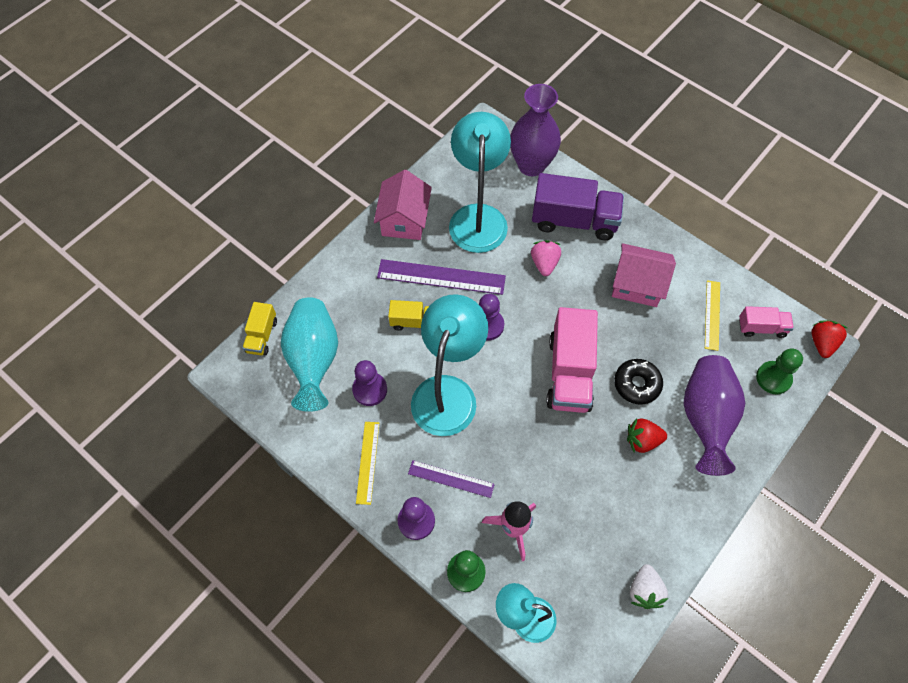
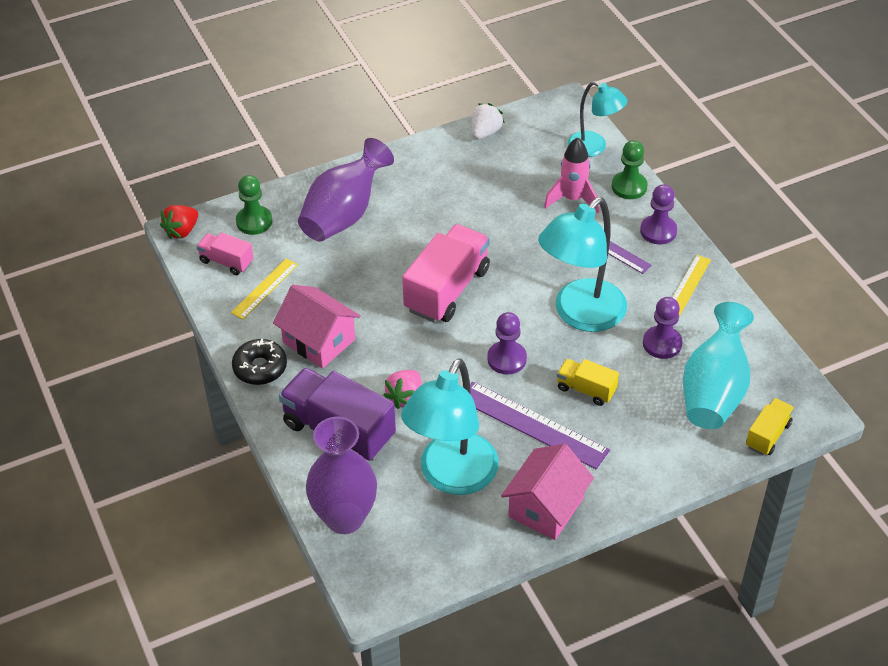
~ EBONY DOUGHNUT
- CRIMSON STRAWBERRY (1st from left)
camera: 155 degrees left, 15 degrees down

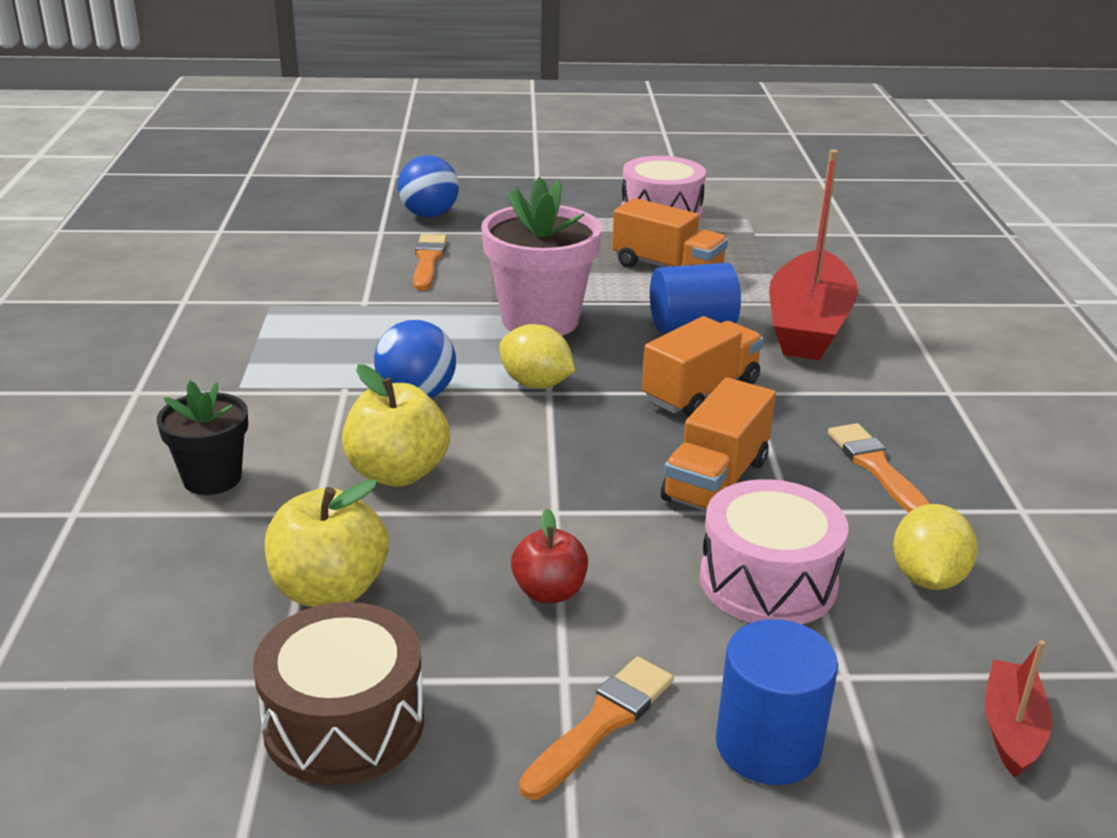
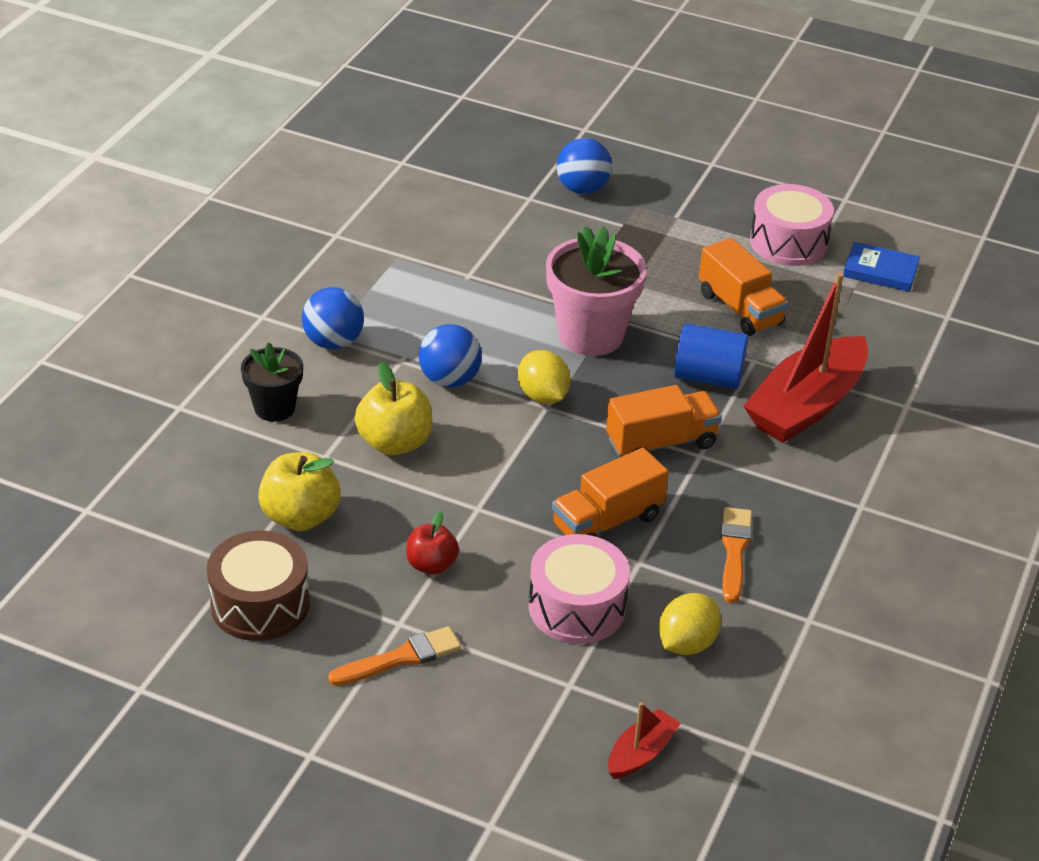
- ORANGE-COLOURED PAINT BRUSH (1st from left)
- COBALT CYLINDER SHAPE (2nd from left)
+ COBALT PLAY BALL (1st from left)
+ COBALT HARDCOVER
camera: 25 degrees right, 10 degrees up

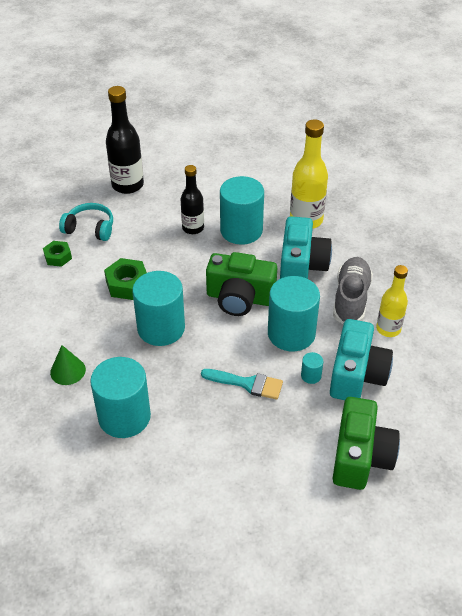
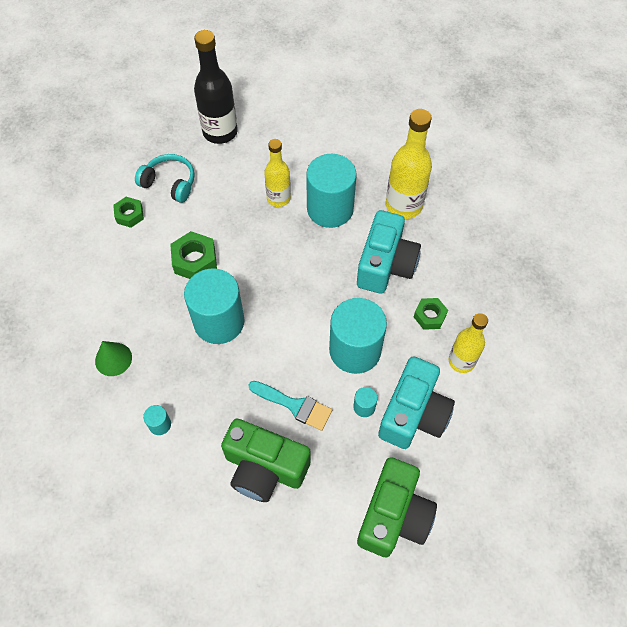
~ TEAL CYLINDER SHAPE (1st from left) x0.41
~ EBONY FLASK (2nd from left) to BRIGHT YELLOW FLASK (1st from left)
~ EMERALD CAMERA (1st from left)
~ ASH-GREY LACE-UP SHOE to EMERALD HEXAGON NUT (3rd from left)
camera: 10 degrees right, 15 degrees up

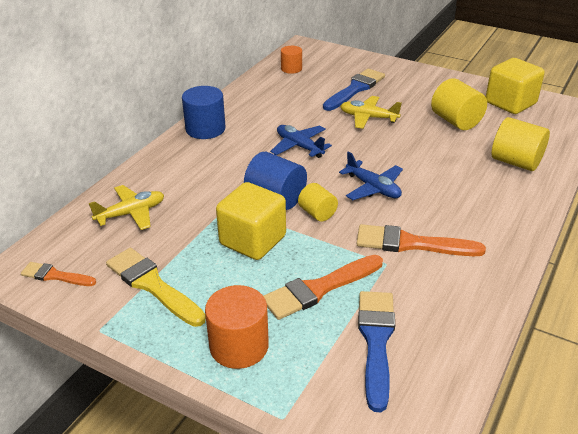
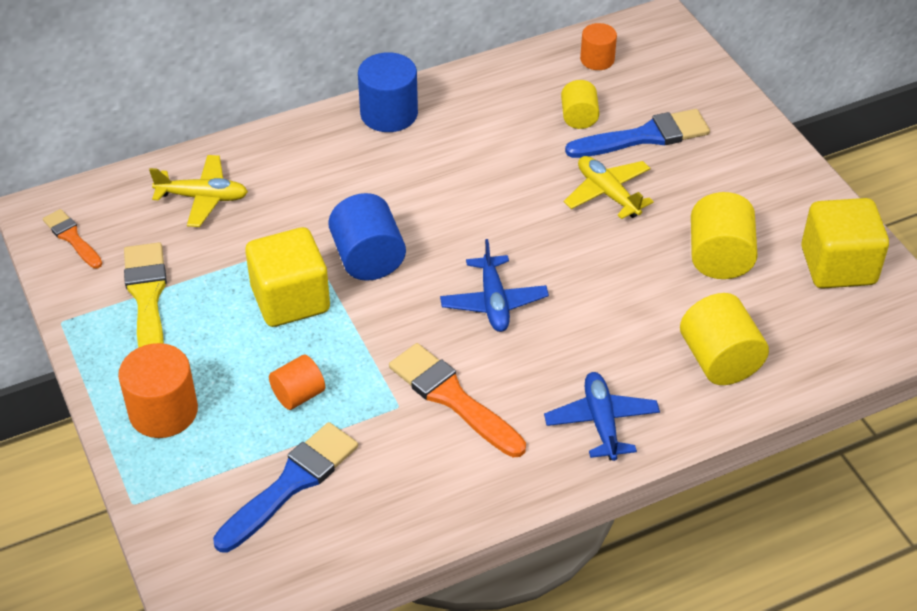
~ ORANGE-COLOURED PAINT BRUSH (2nd from left) to ORANGE-COLOURED CYLINDER SHAPE (2nd from left)
~ COBALT AEROPLANE (1st from left in the first image) to COBALT AEROPLANE (2nd from left)
~ BRIGHT YELLOW CYLINDER SHAPE (1st from left)
camera: 35 degrees right, 10 degrees up

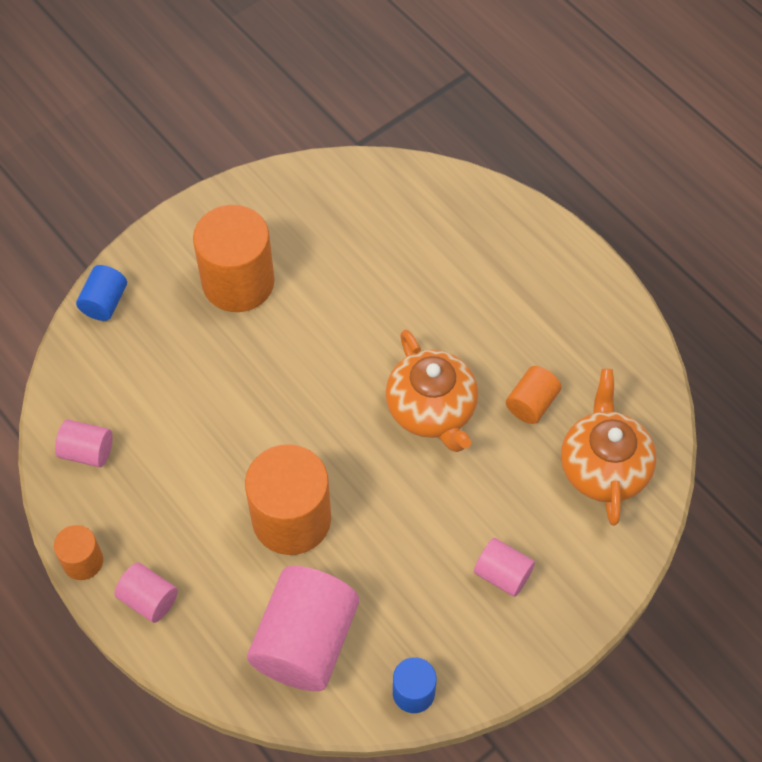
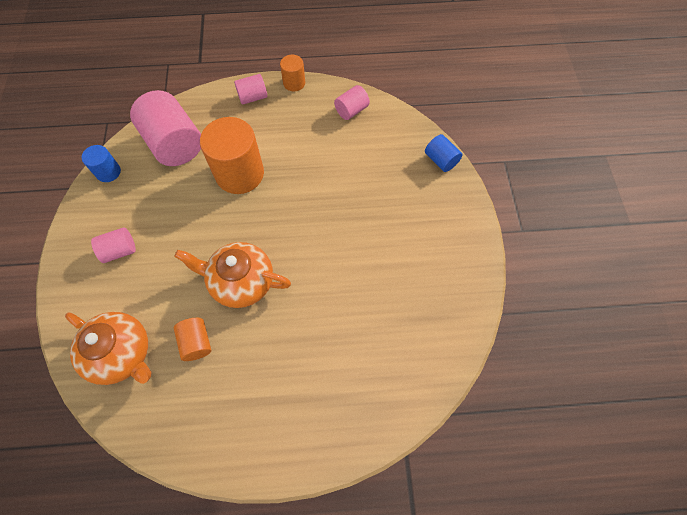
- ORANGE-COLOURED CYLINDER SHAPE (2nd from left)
camera: 125 degrees right, 5 degrees up

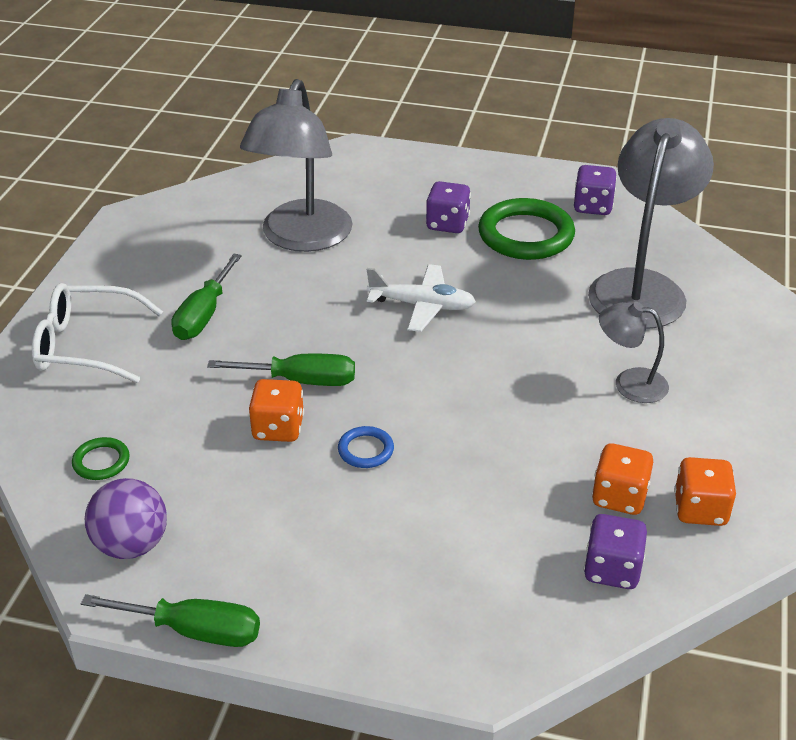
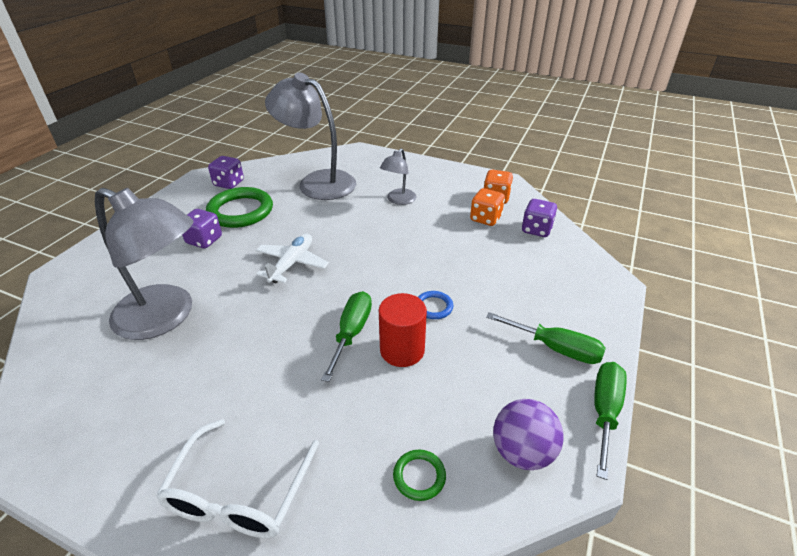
~ EMERALD HAND SCREWDRIVER (2nd from left)
~ ORANGE-COLOURED DICE (1st from left) to CRIMSON CYLINDER SHAPE
camera: 80 degrees left, 0 degrees up

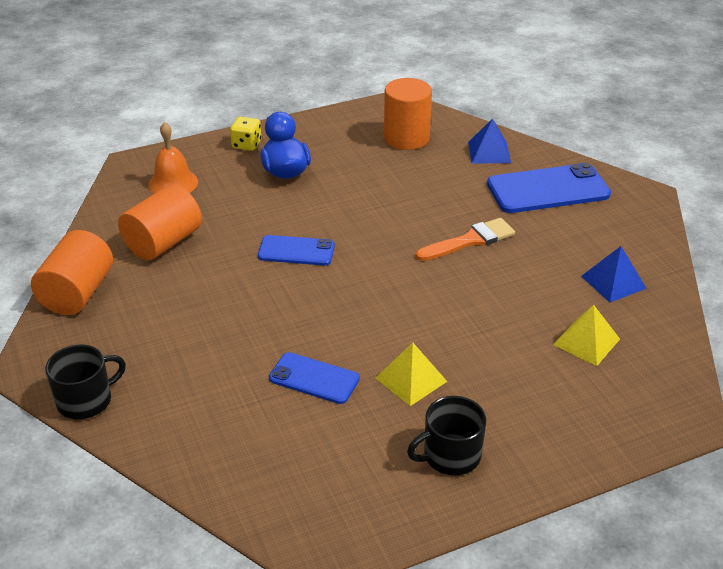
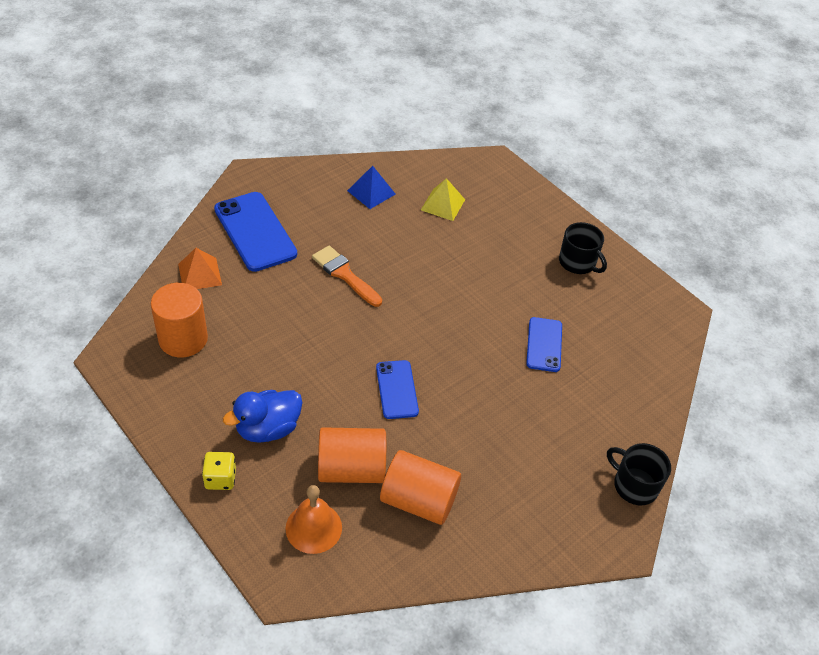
~ ORANGE-COLOURED CYLINDER SHAPE (1st from left in the first image) to ORANGE-COLOURED CYLINDER SHAPE (2nd from left)
- BRIGHT YELLOW SOLID PYRAMID (1st from left)
~ COBALT SOLID PYRAMID (1st from left) to ORANGE-COLOURED SOLID PYRAMID
camera: 110 degrees left, 10 degrees up

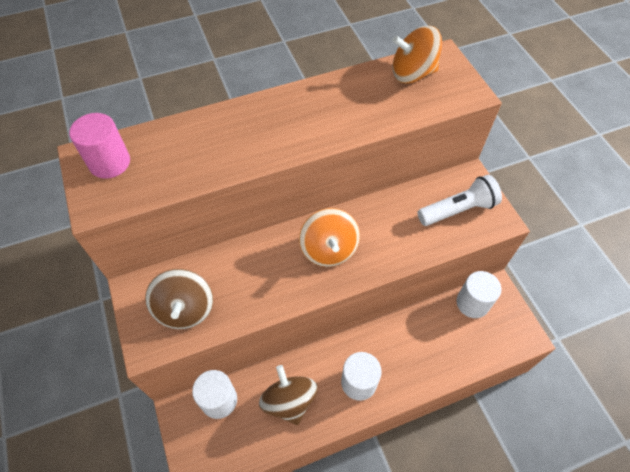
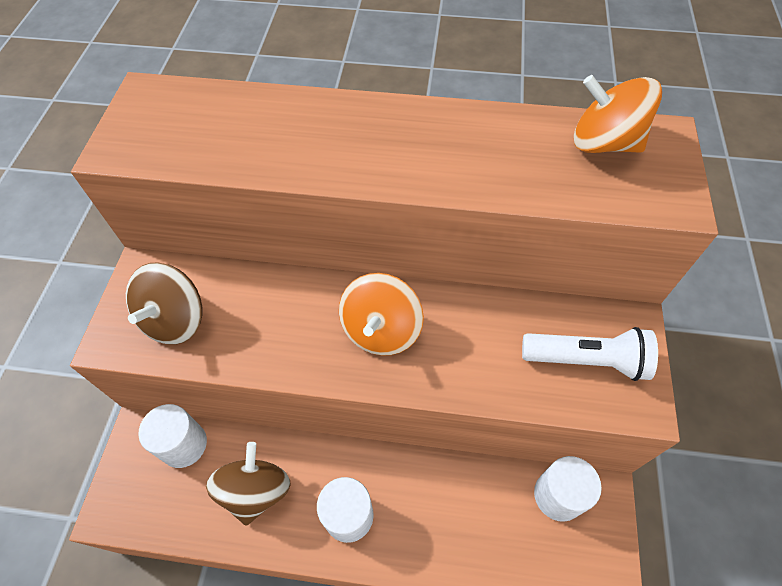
- PINK CYLINDER SHAPE
camera: 30 degrees right, 0 degrees up

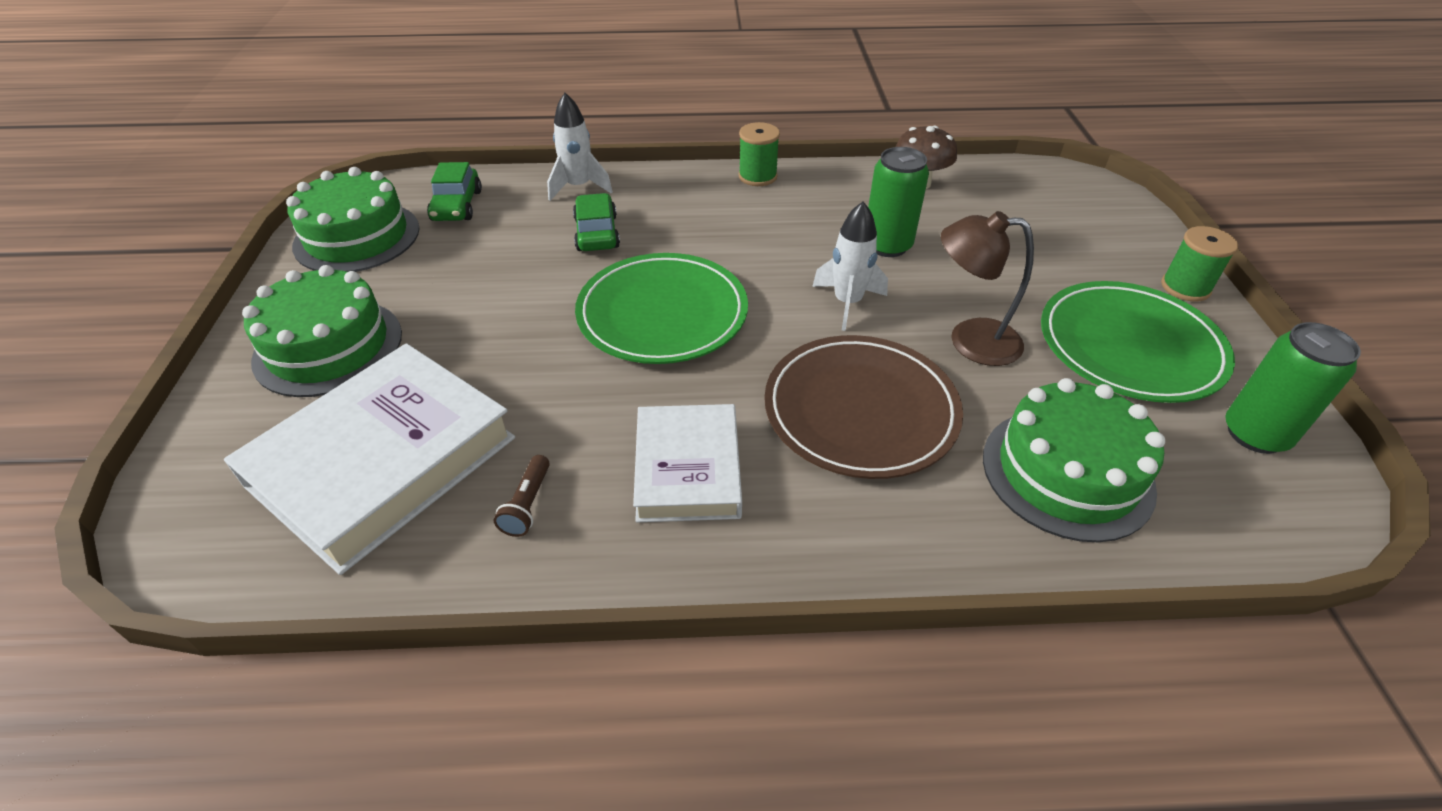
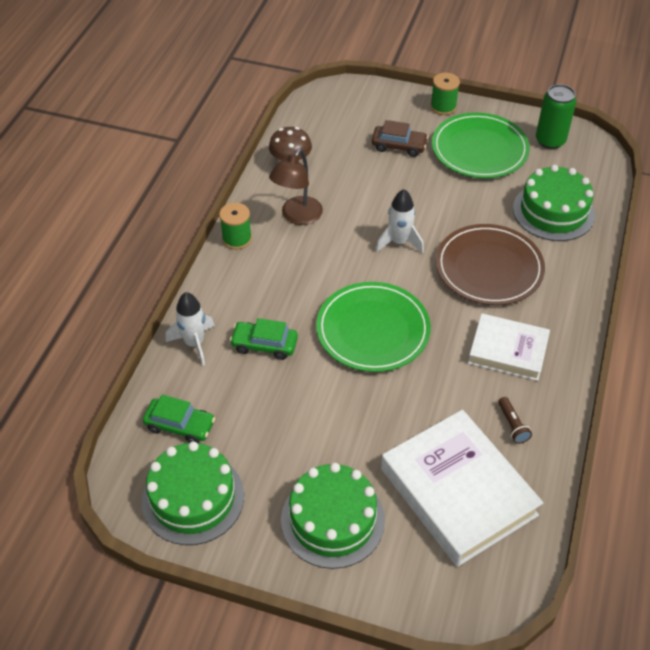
~ BROWN FLASHLIGHT 45 degrees clockwise
- EMERALD SODA CAN (1st from left)
~ BROWN READING LAMP
+ BROWN AUTOMOBILE
camera: 70 degrees left, 5 degrees up

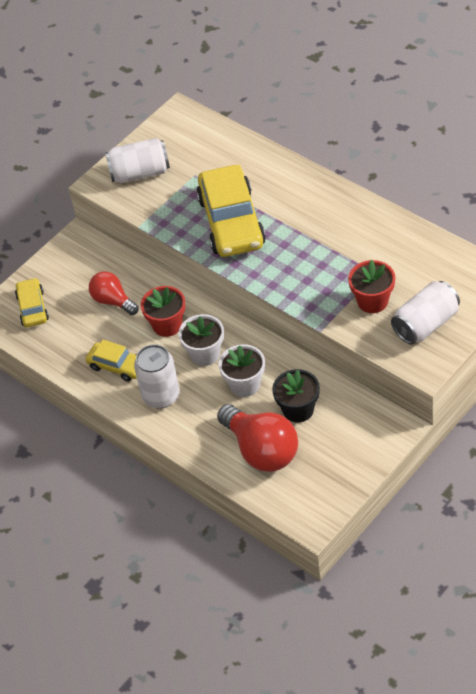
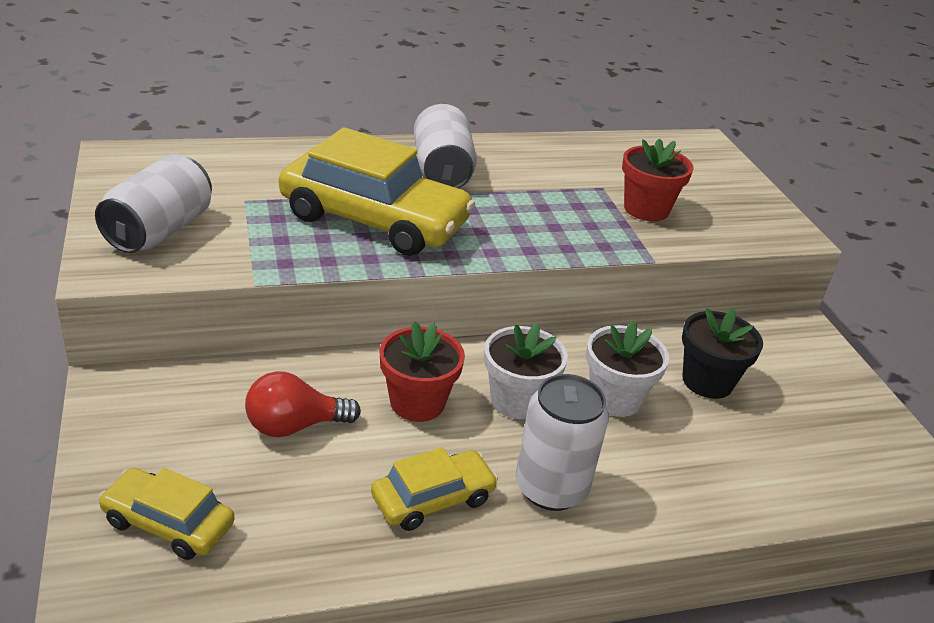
- CRIMSON LIGHTBULB (2nd from left)
~ PURE WHITE SODA CAN (3rd from left in the first image) to PURE WHITE SODA CAN (2nd from left)
camera: 65 degrees left, 15 degrees down

